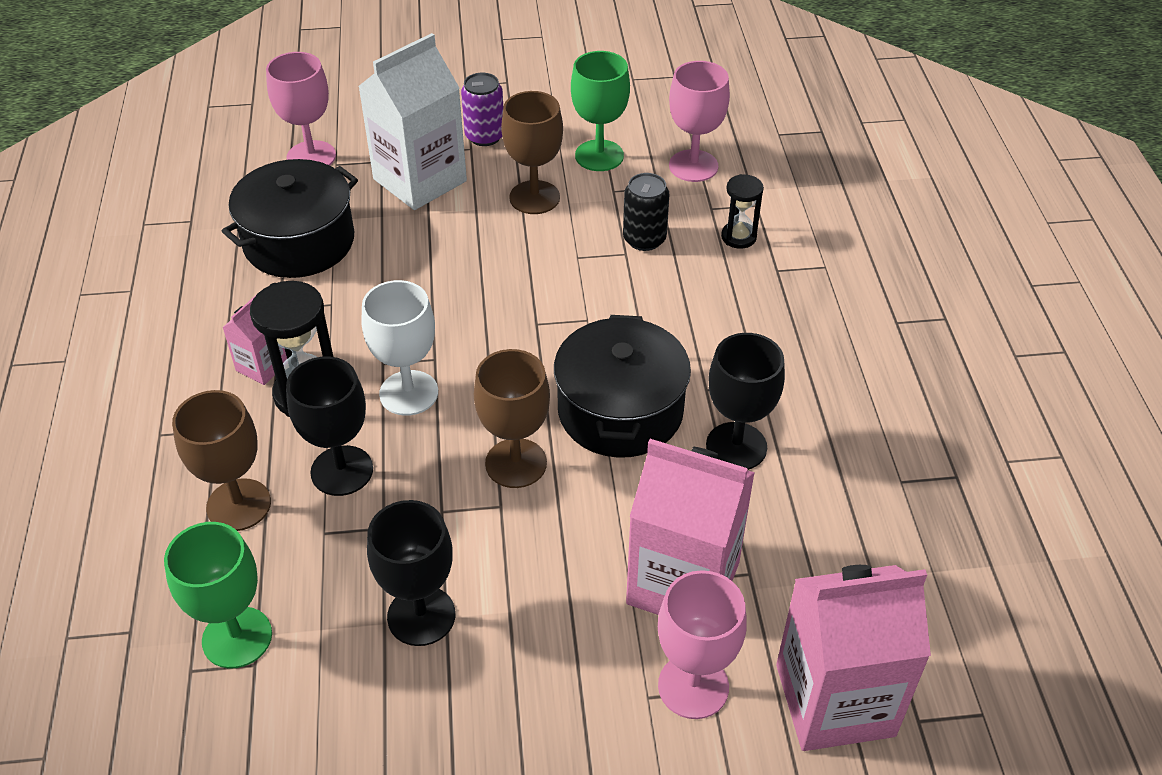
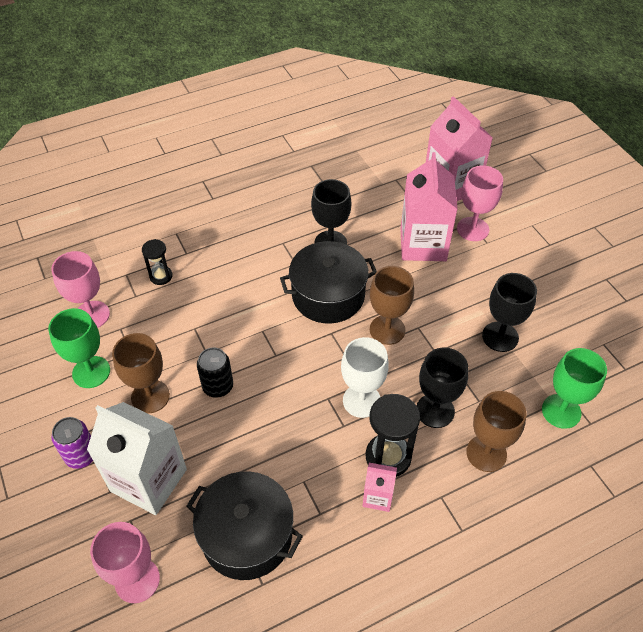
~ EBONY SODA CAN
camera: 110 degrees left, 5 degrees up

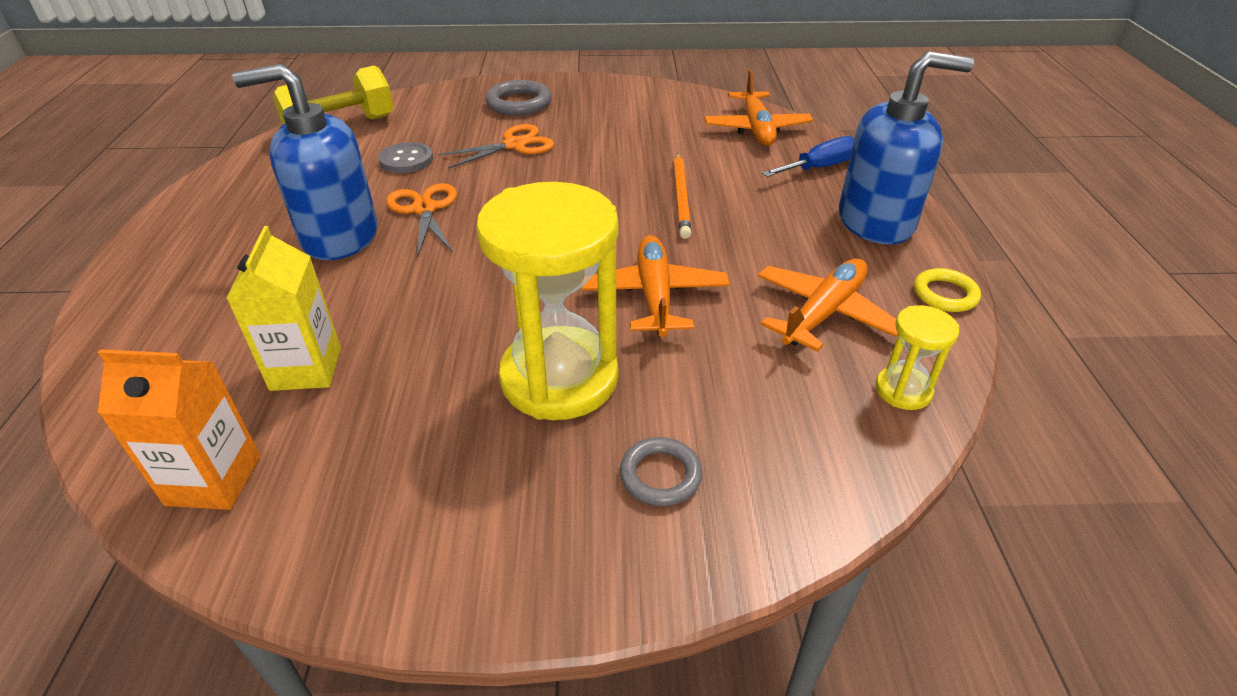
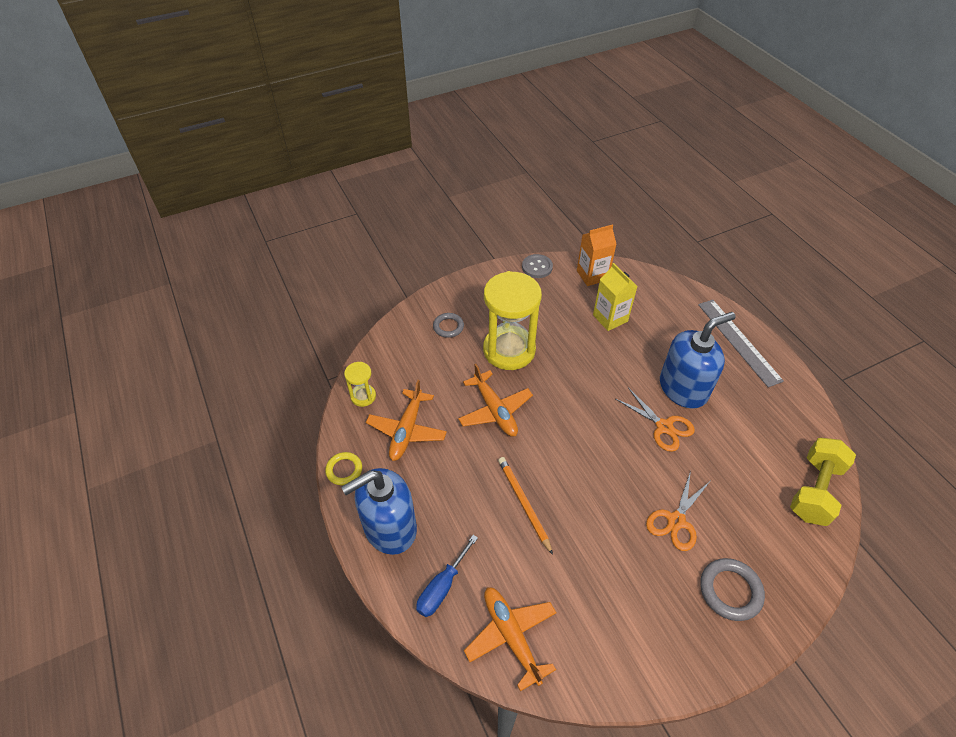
~ ASH-GREY SHIRT BUTTON
+ ASH-GREY STRAIGHTEDGE
camera: 155 degrees right, 10 degrees up

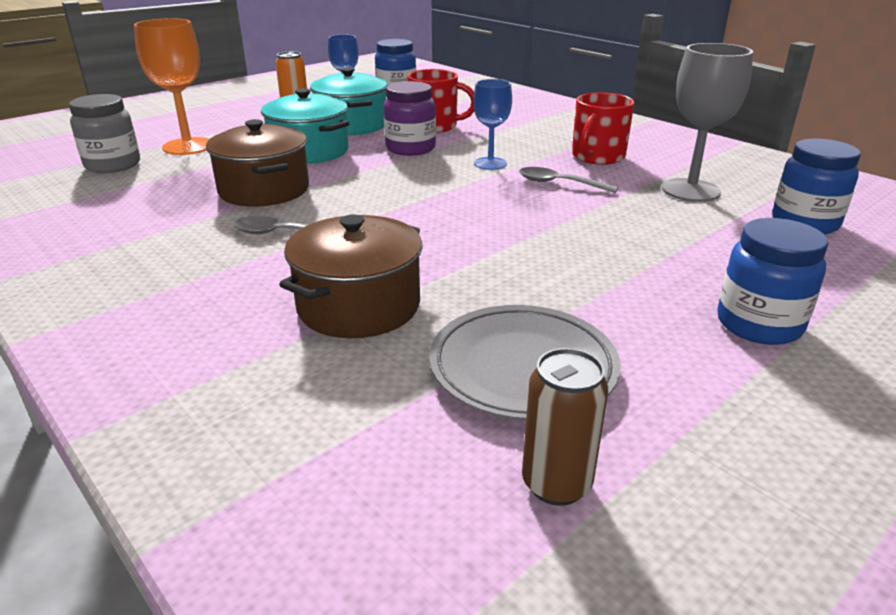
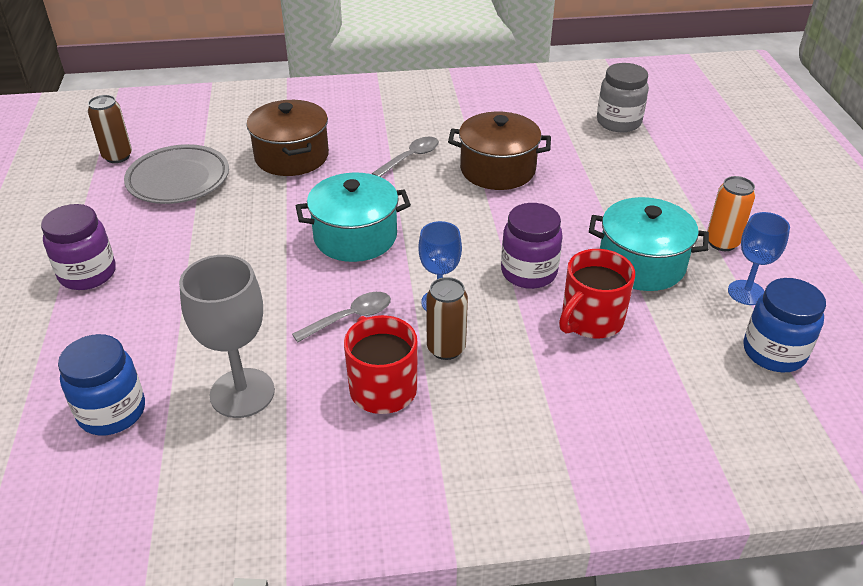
- ORANGE-COLOURED WINE GLASS
~ TEAL POT (1st from left)
~ COBALT PRESERVE JAR (2nd from left) to VIOLET PRESERVE JAR (1st from left)
+ BROWN SODA CAN (2nd from left)
camera: 125 degrees right, 10 degrees up

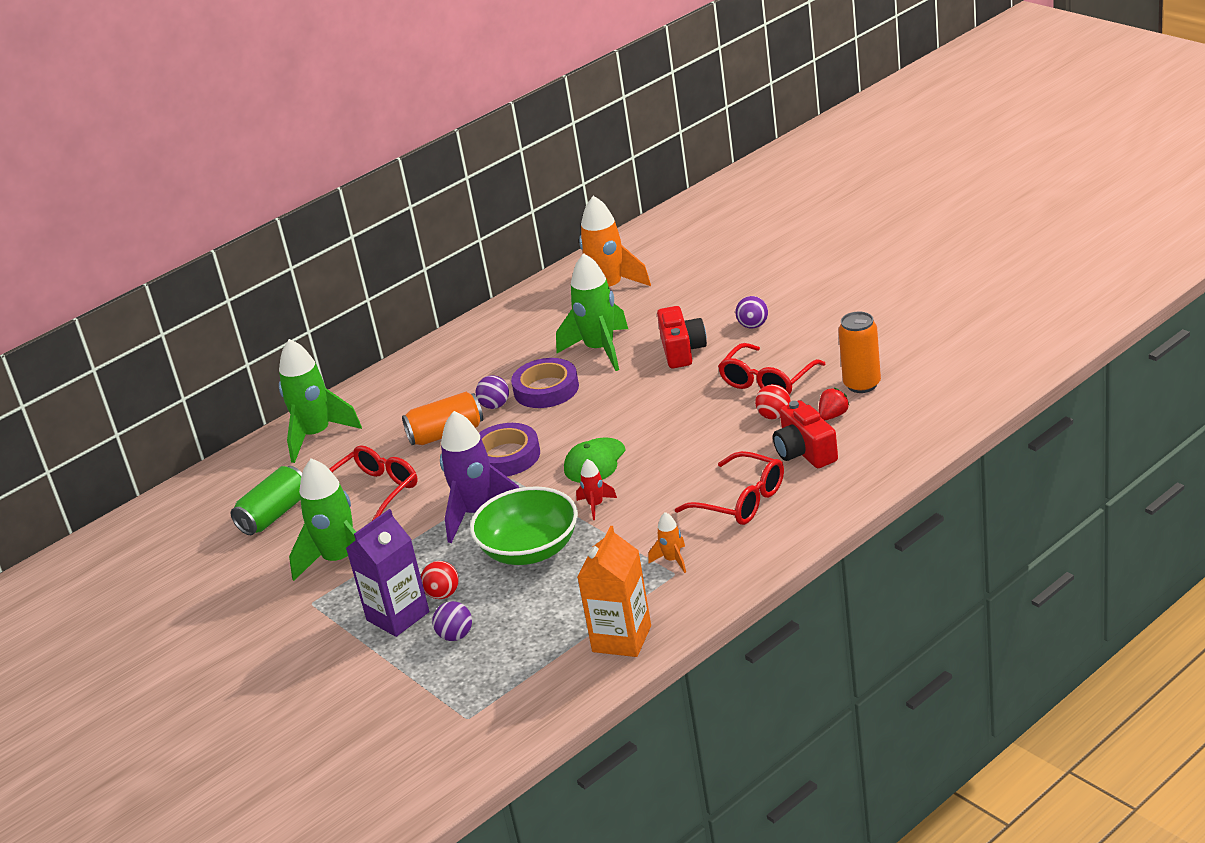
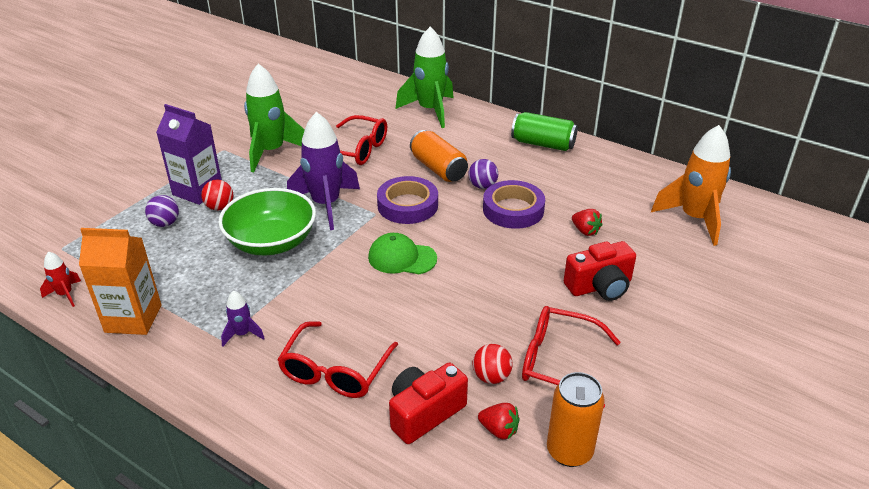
~ EMERALD SODA CAN
~ EMERALD TOY ROCKET (3rd from left) to CRIMSON STRAWBERRY (2nd from left)
~ CRIMSON TOY ROCKET
~ ORANGE-COLOURED TOY ROCKET (2nd from left) to VIOLET TOY ROCKET (1st from left)
- VIOLET PLAY BALL (3rd from left)
camera: 70 degrees right, 5 degrees up

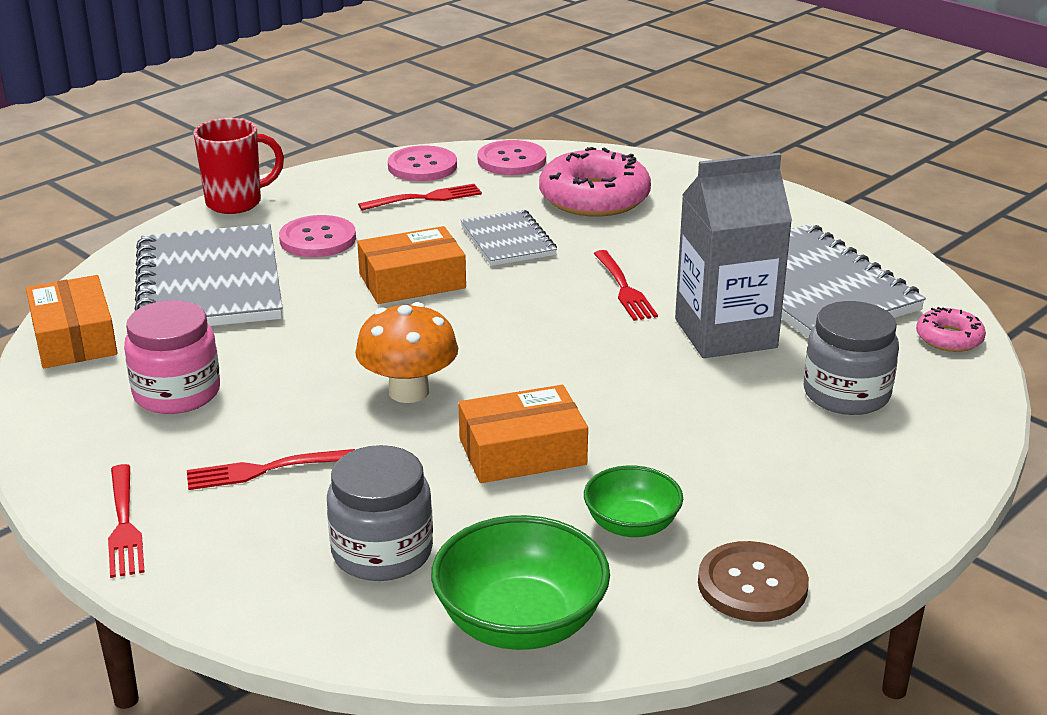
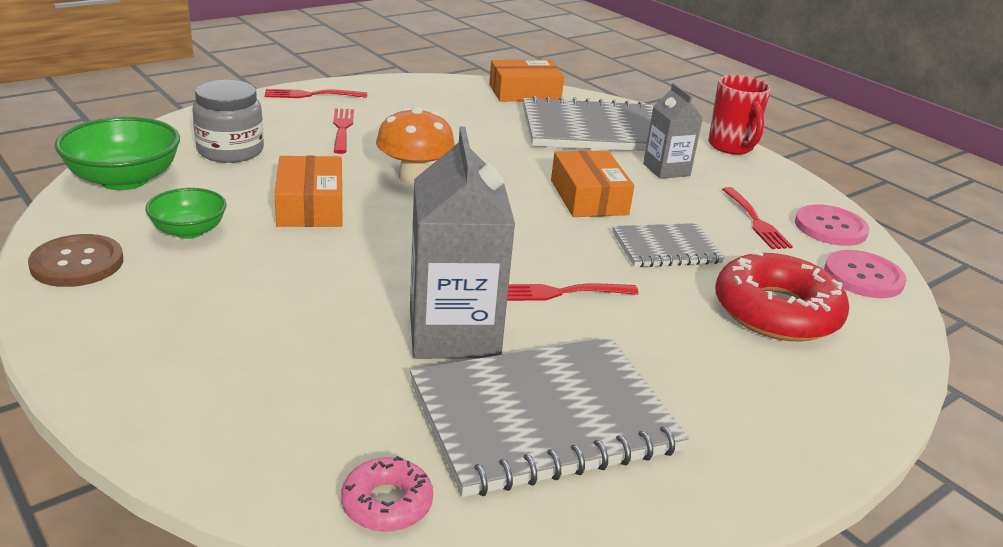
- PINK PRESERVE JAR
~ PINK SHIRT BUTTON (1st from left) to ASH-GREY JUICE CARTON (2nd from left)
~ PINK DOUGHNUT (1st from left) to CRIMSON DOUGHNUT
- ASH-GREY PRESERVE JAR (2nd from left)
camera: 95 degrees right, 0 degrees up

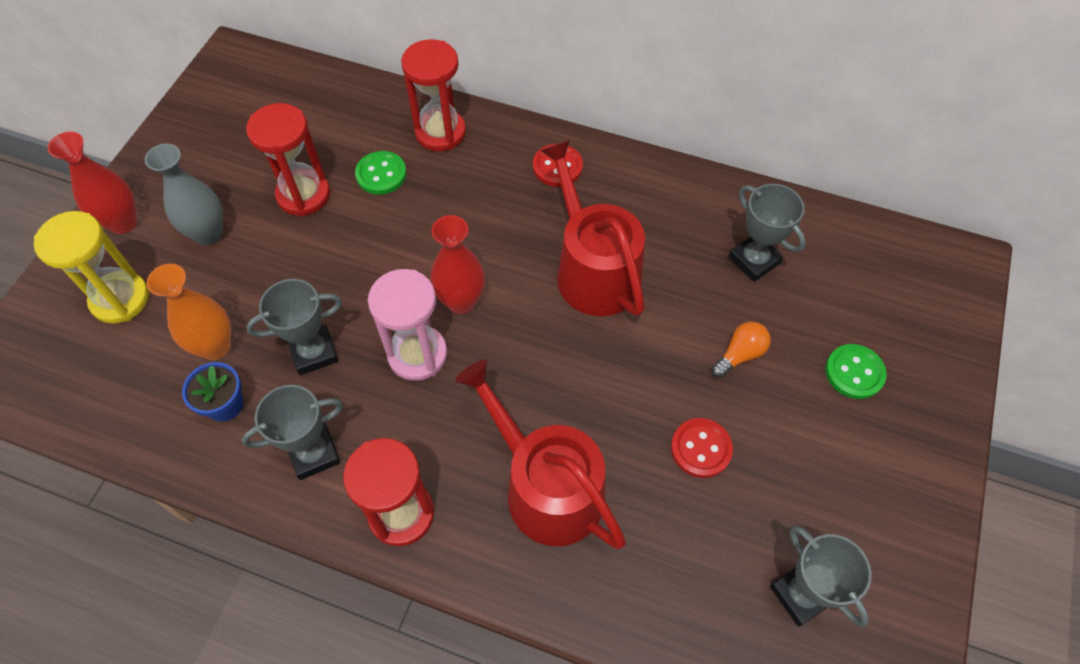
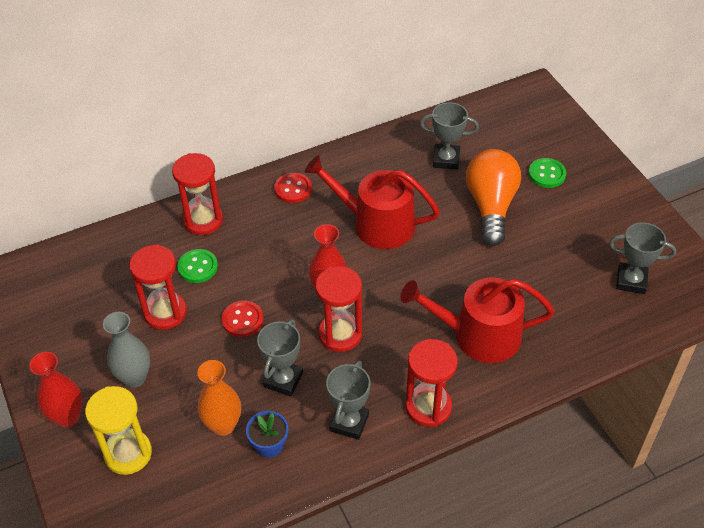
~ PINK SAND TIMER to CRIMSON SAND TIMER (3rd from left)
~ CRIMSON SHIRT BUTTON (2nd from left in the first image) to CRIMSON SHIRT BUTTON (1st from left)
~ ORANGE-COLOURED LIGHTBULB x2.22
camera: 45 degrees left, 10 degrees down

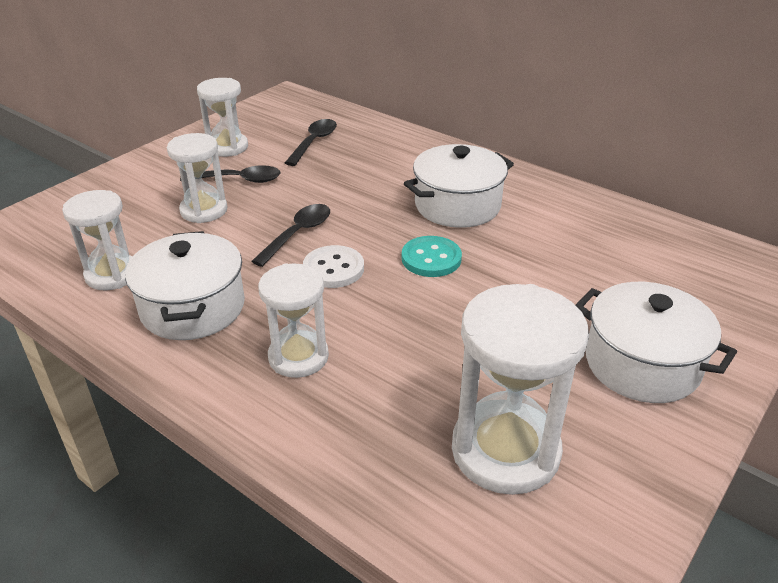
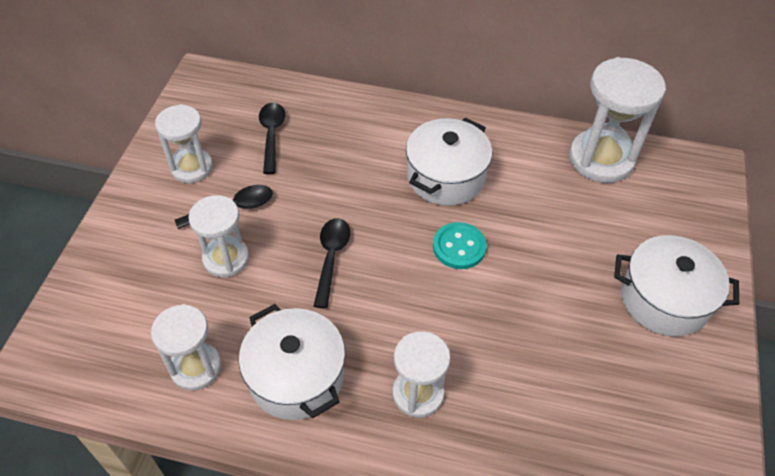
- PURE WHITE SHIRT BUTTON
~ PURE WHITE SAND TIMER (5th from left)
camera: 25 degrees left, 15 degrees up

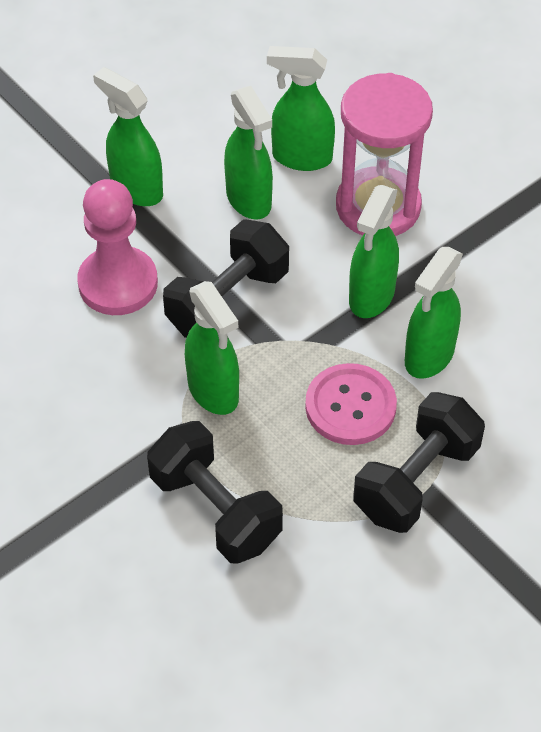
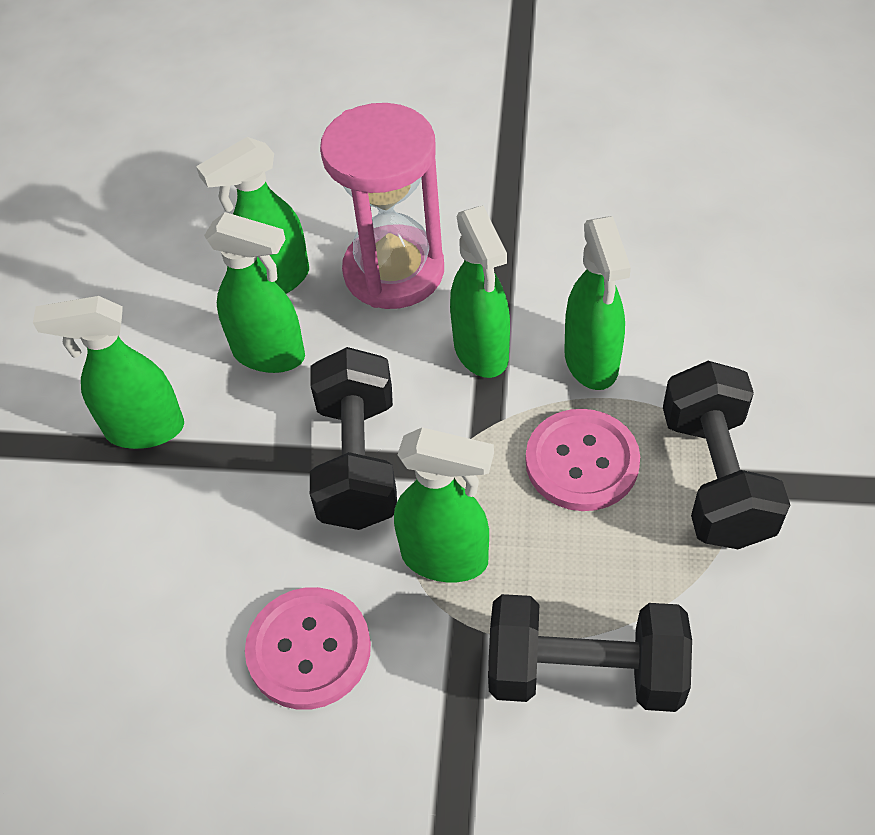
- PINK PAWN
+ PINK SHIRT BUTTON (1st from left)
camera: 40 degrees left, 0 degrees up

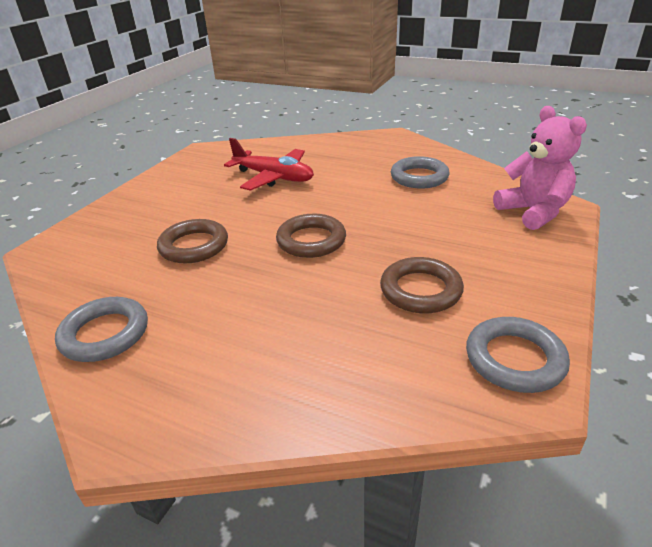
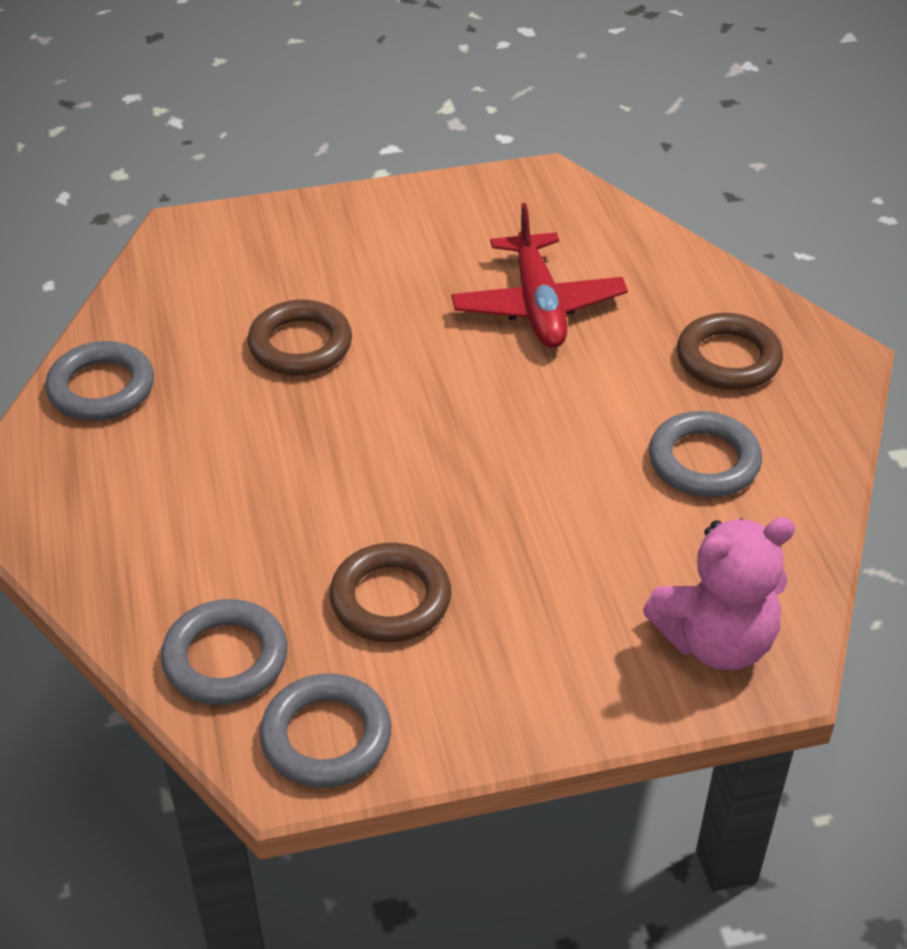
~ BROWN RING (2nd from left in the first image) to BROWN RING (3rd from left)
~ PINK TEDDY BEAR 45 degrees clockwise
+ ASH-GREY RING (2nd from left)
camera: 50 degrees right, 10 degrees up

